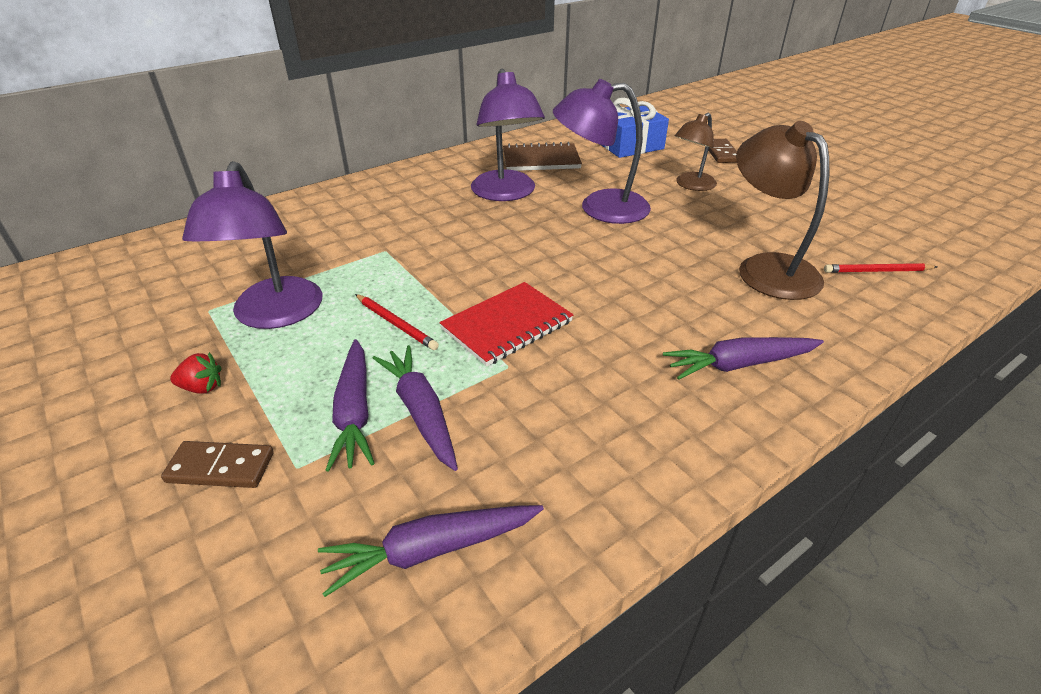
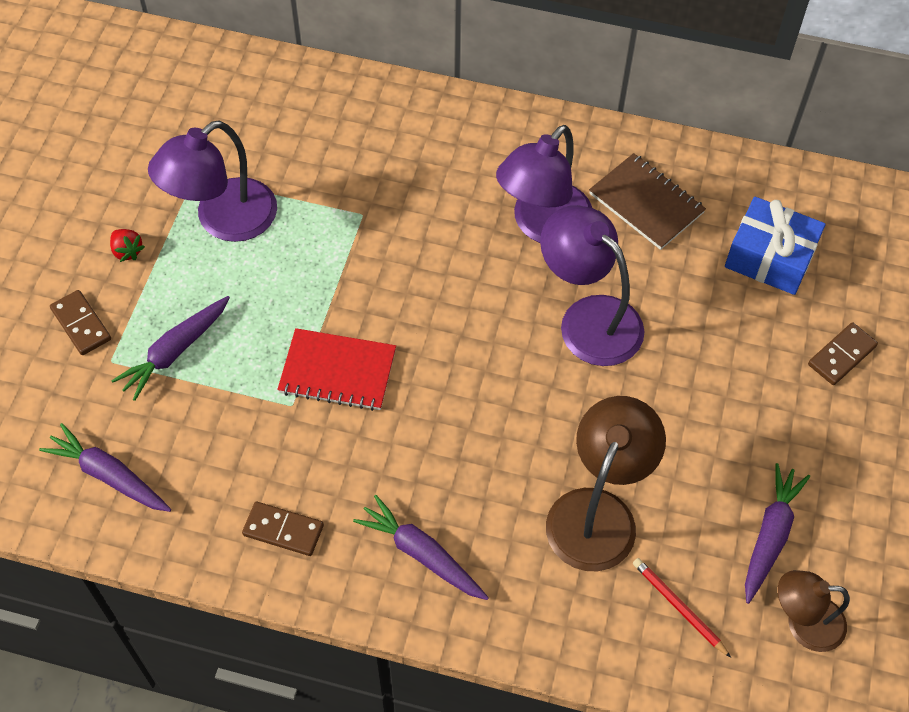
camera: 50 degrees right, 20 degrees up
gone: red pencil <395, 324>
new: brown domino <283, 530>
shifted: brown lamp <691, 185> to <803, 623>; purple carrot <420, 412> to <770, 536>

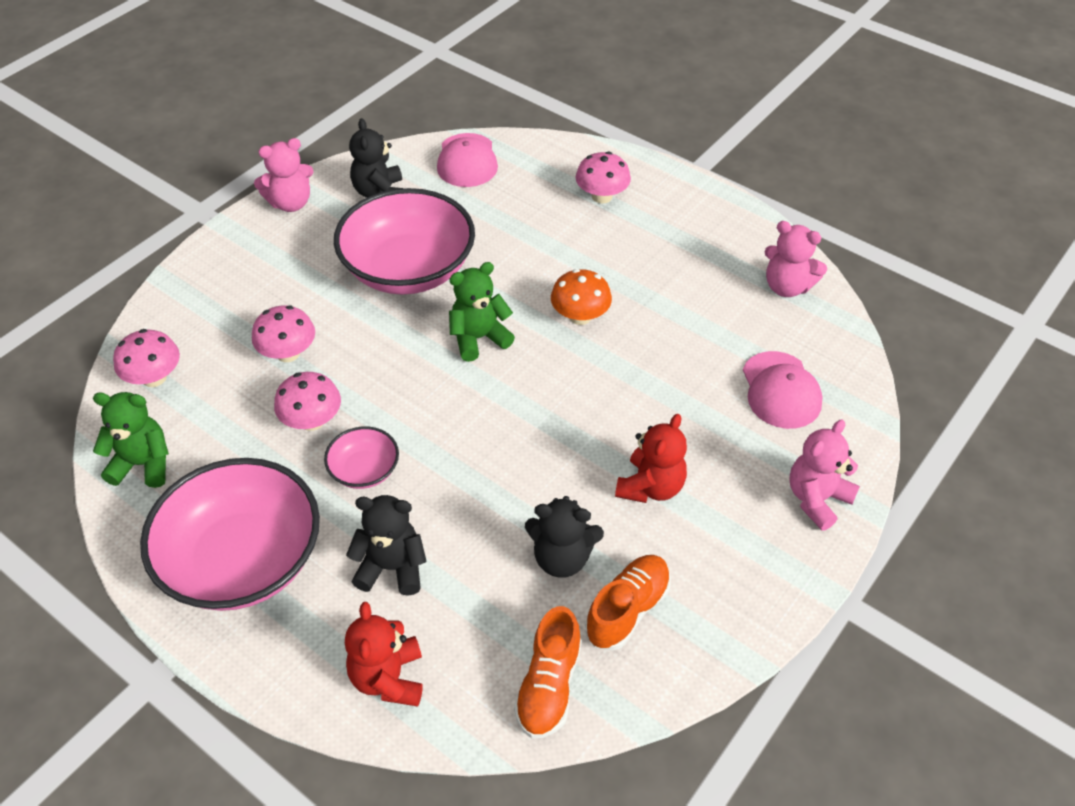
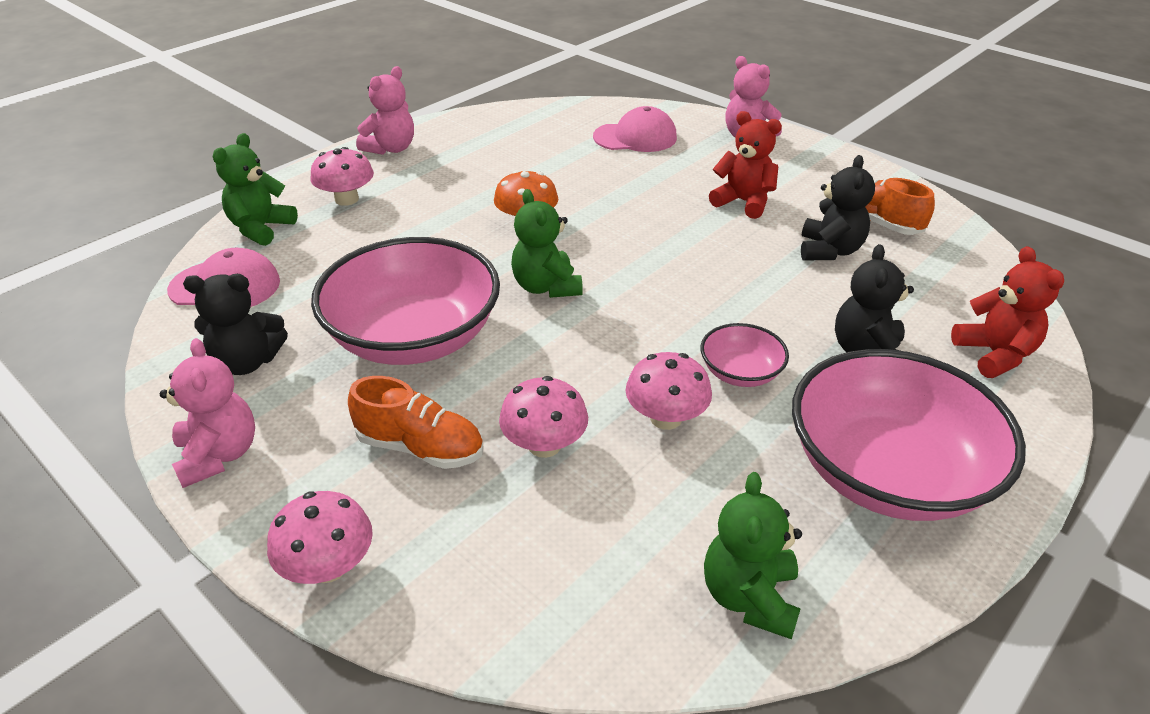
camera: 85 degrees left, 10 degrees down
new: green teddy bear <261, 228>
shifted: pink teddy bear <787, 287> to <391, 148>; pink mushroom <154, 378> to <328, 566>; orange shoe <549, 686> to <420, 447>
rotated: red teddy bear <388, 678> = <994, 354> 105 degrees counterclockwise

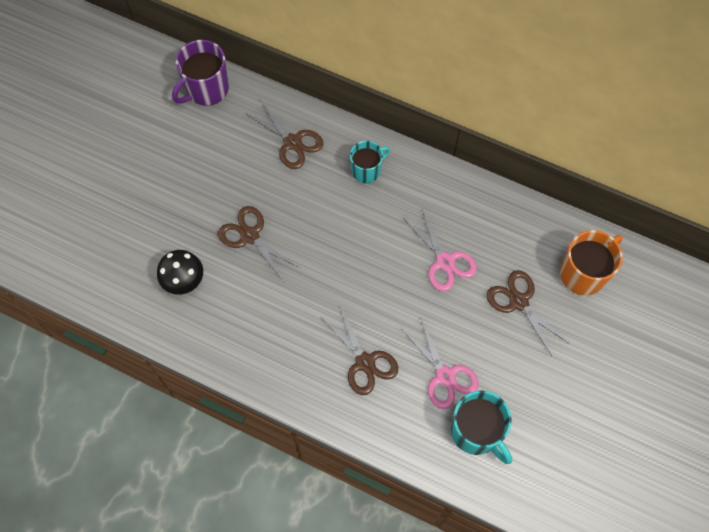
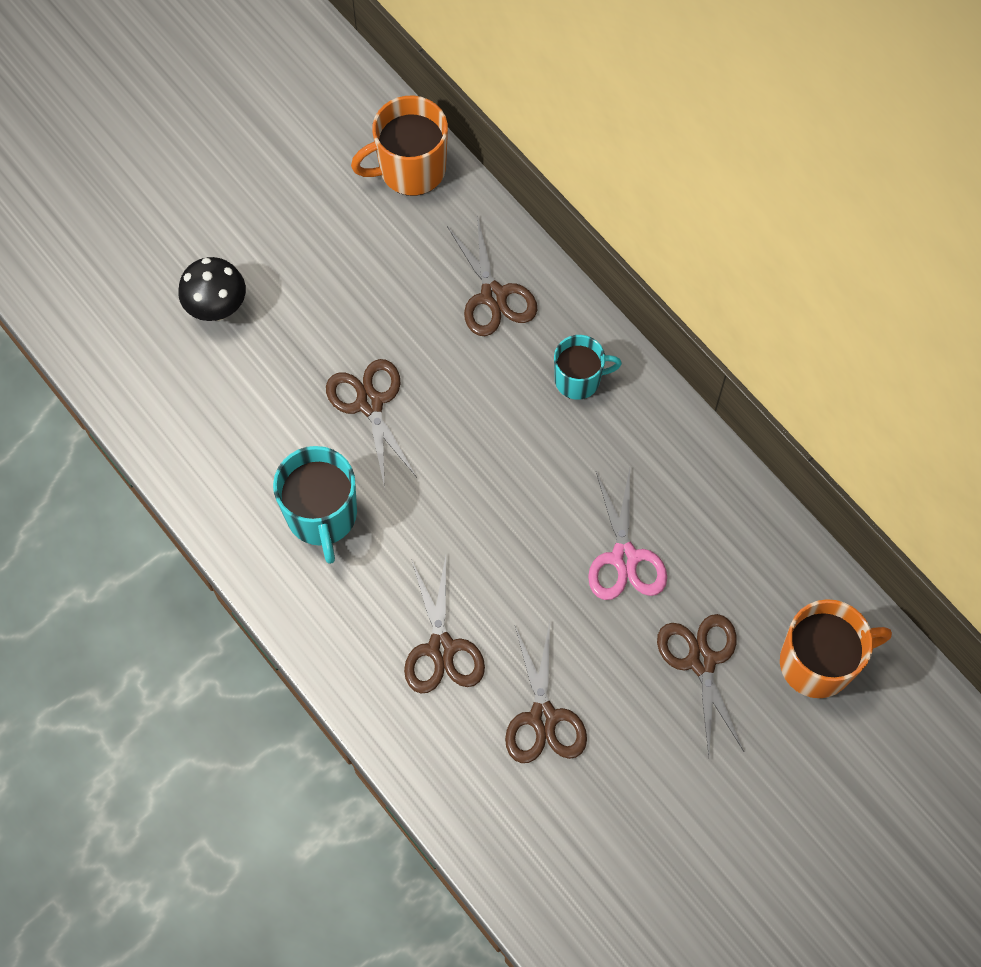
camera: 25 degrees right, 0 degrees up
shifted: black mushroom <184, 281> to <217, 308>; turquoise mug <476, 432> to <322, 515>
repainted: purple mug <206, 89> to orange mug <410, 169>; pink scissors <445, 376> to brown scissors <543, 717>

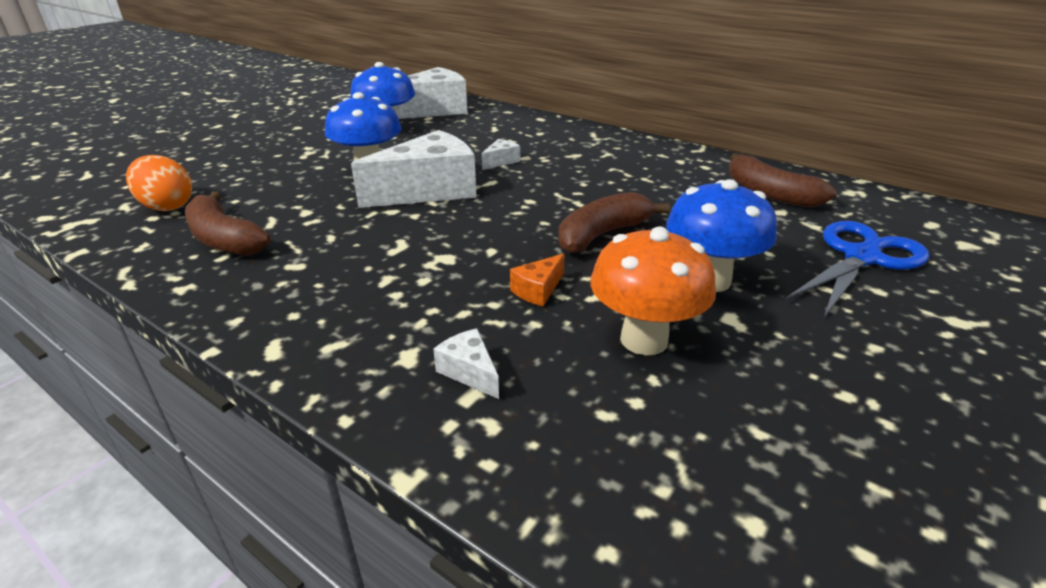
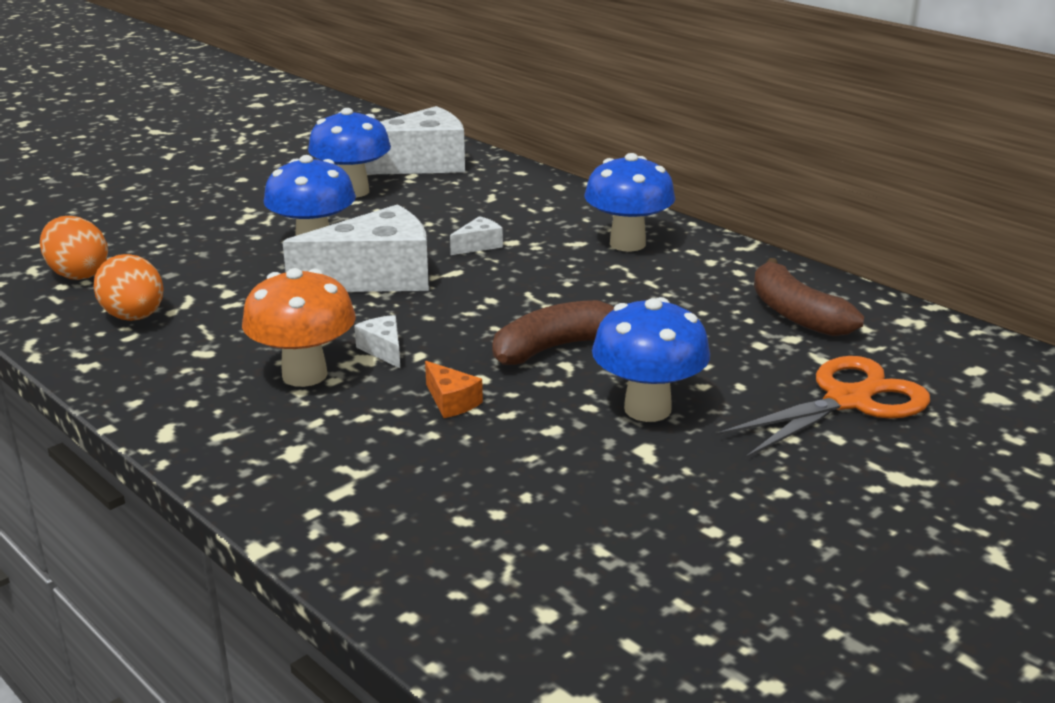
camera: 10 degrees right, 5 degrees down
new: blue mushroom <627, 244>
shifted: orange mushroom <644, 340> to <304, 375>; white cheese <469, 372> to <383, 350>
swapped: brown banana <224, 239> to orange egg <134, 317>
repainted: blue scissors <861, 257> to orange scissors <848, 401>
rotated: orange cheese <538, 290> = <451, 401> 90 degrees counterclockwise

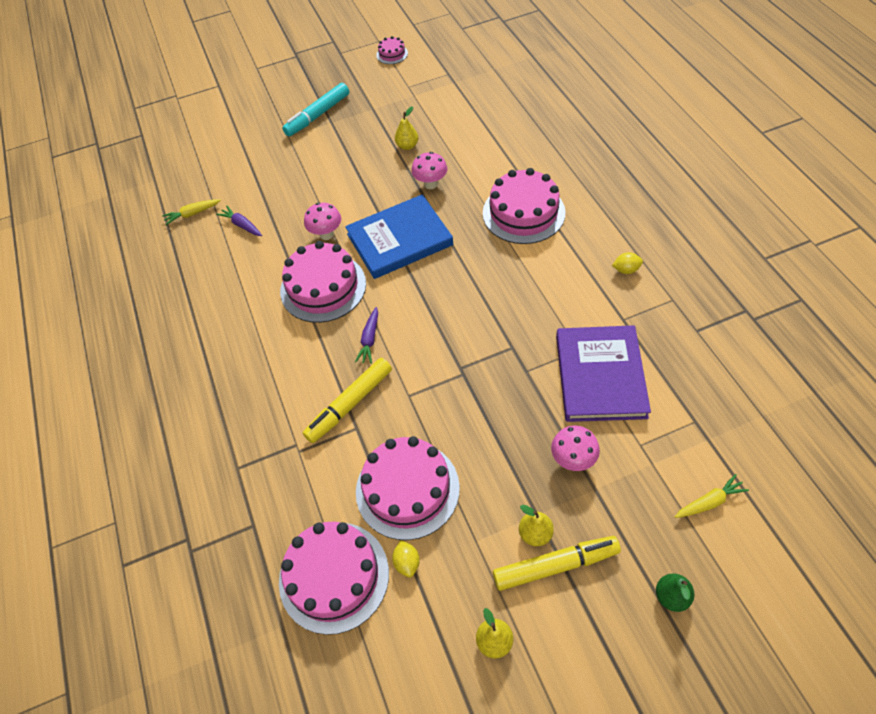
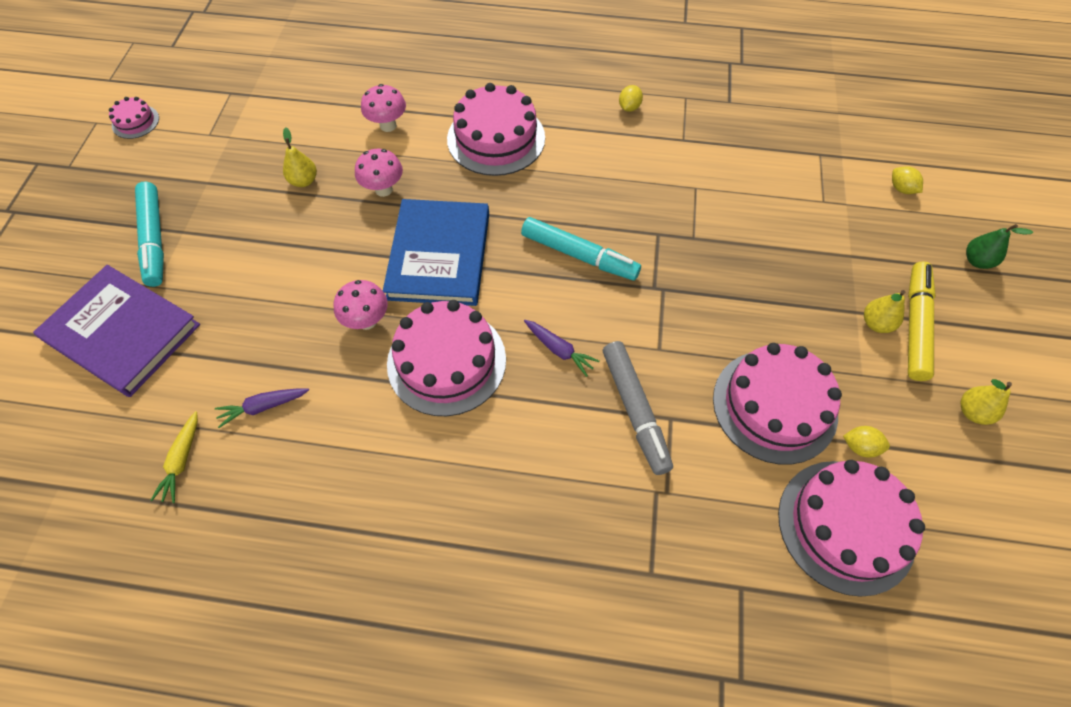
camera: 65 degrees left, 5 degrees up
new: turquoise marker <578, 255>
shifted: purple book <600, 376> to <122, 332>; pink mushroom <573, 460> to <388, 125>
swapped: yellow carrot <709, 502> to yellow lemon <901, 189>
repainted: yellow marker <350, 404> to grey marker <635, 409>

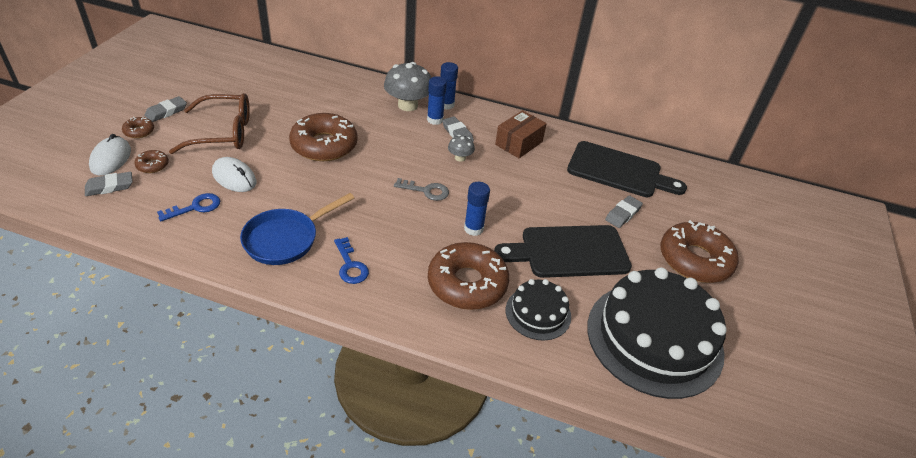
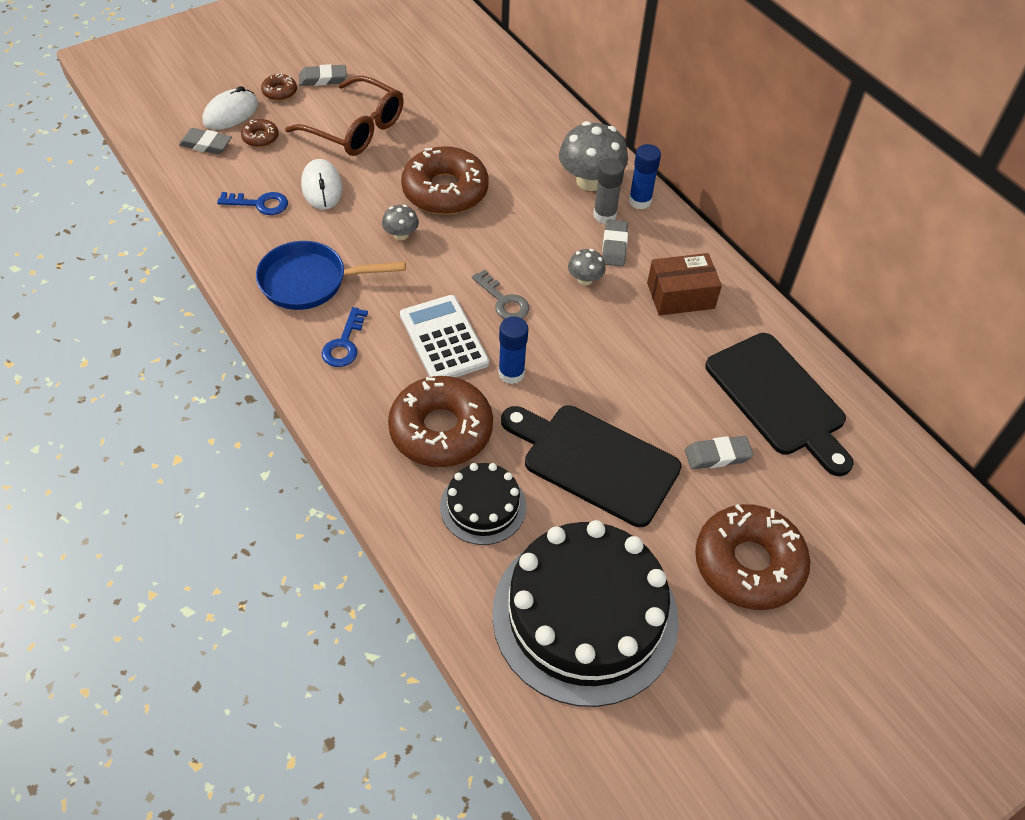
camera: 40 degrees right, 10 degrees up
new: grey mushroom <401, 235>; white calculator <443, 339>
repainted: blue glue stick <435, 120> to grey glue stick <604, 215>

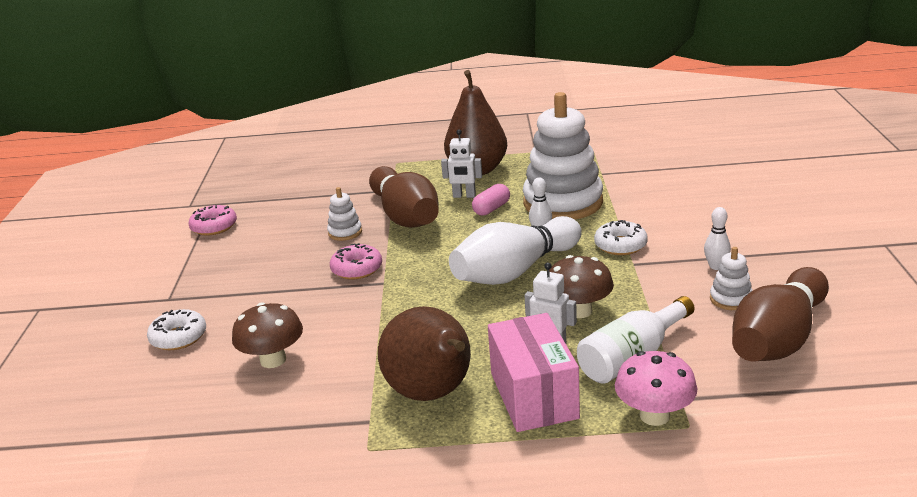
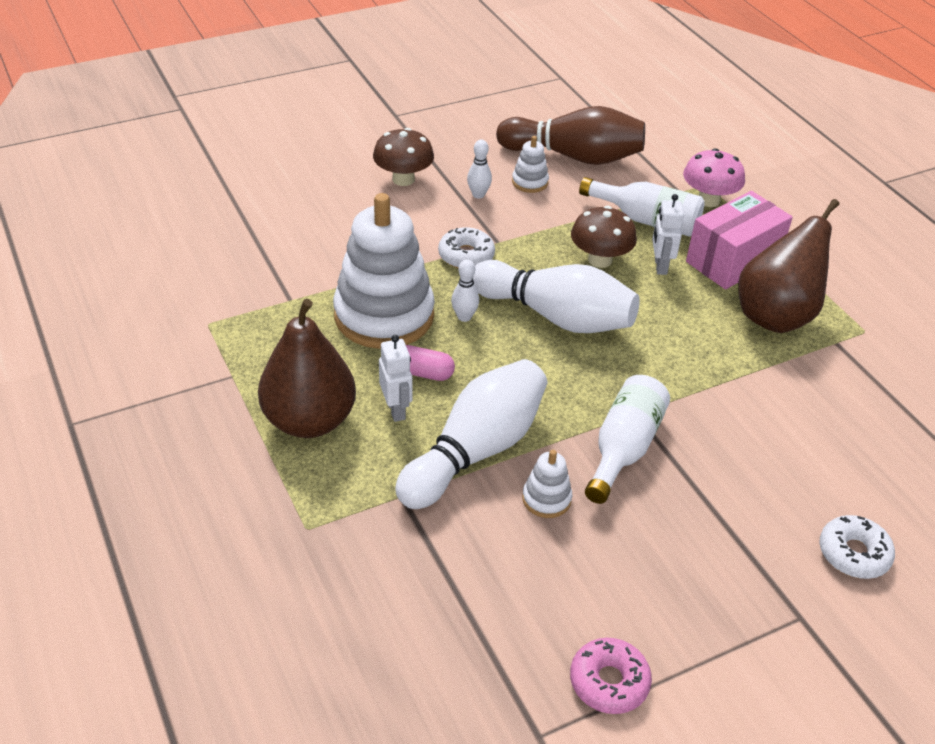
camera: 120 degrees left, 15 degrees up
shifted: brown mushroom <273, 360> to <403, 179>
swapped: pink donut <357, 269> to white bottle <623, 448>
repainted: brown bowling pin <405, 216> to white bowling pin <475, 451>

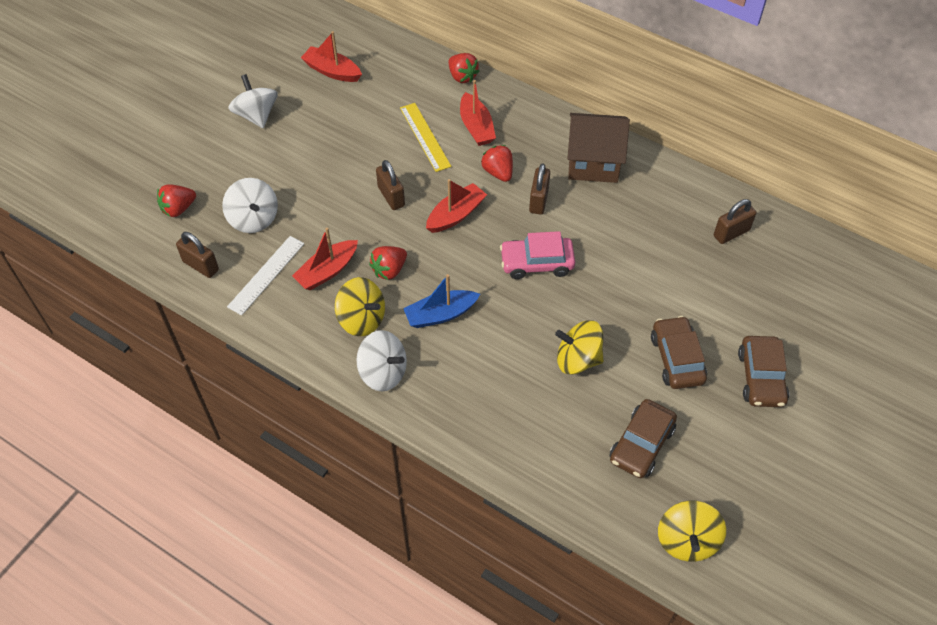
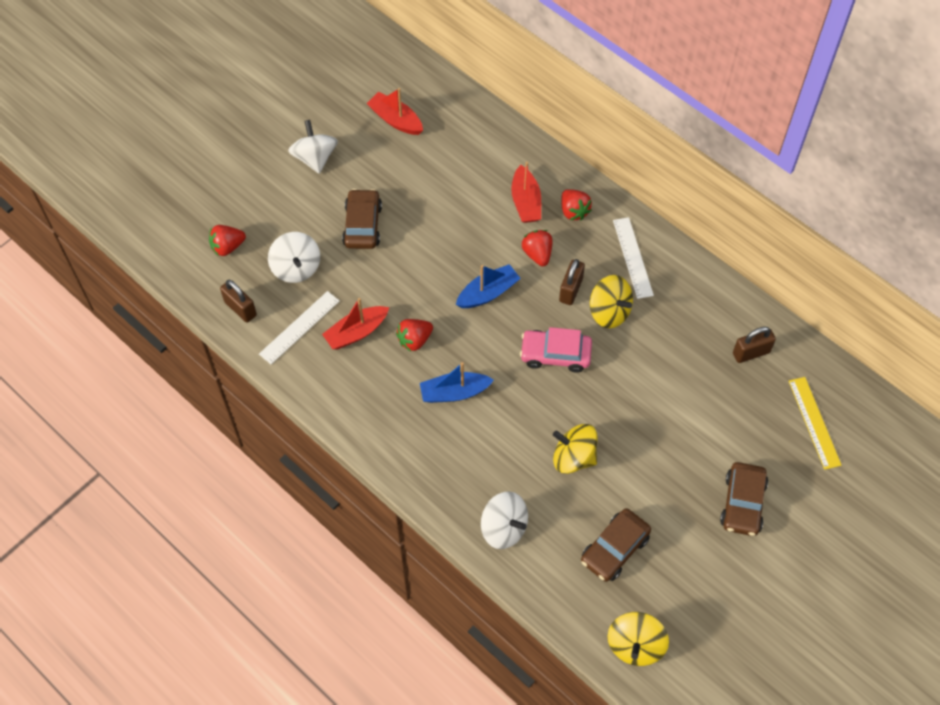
camera: 10 degrees right, 5 degrees up
gone: brown padlock <391, 196>
shifted: red strawberry <462, 76> to <573, 211>; yellow ruler <425, 137> to <814, 422>; yellow spinning top <362, 319> to <609, 312>; brown car <677, 359> to <362, 225>; white spinning top <383, 372> to <504, 528>
swapped: brown house <593, 162> to white ruler <633, 257>
repainted: red boat <456, 215> to blue boat <488, 293>

